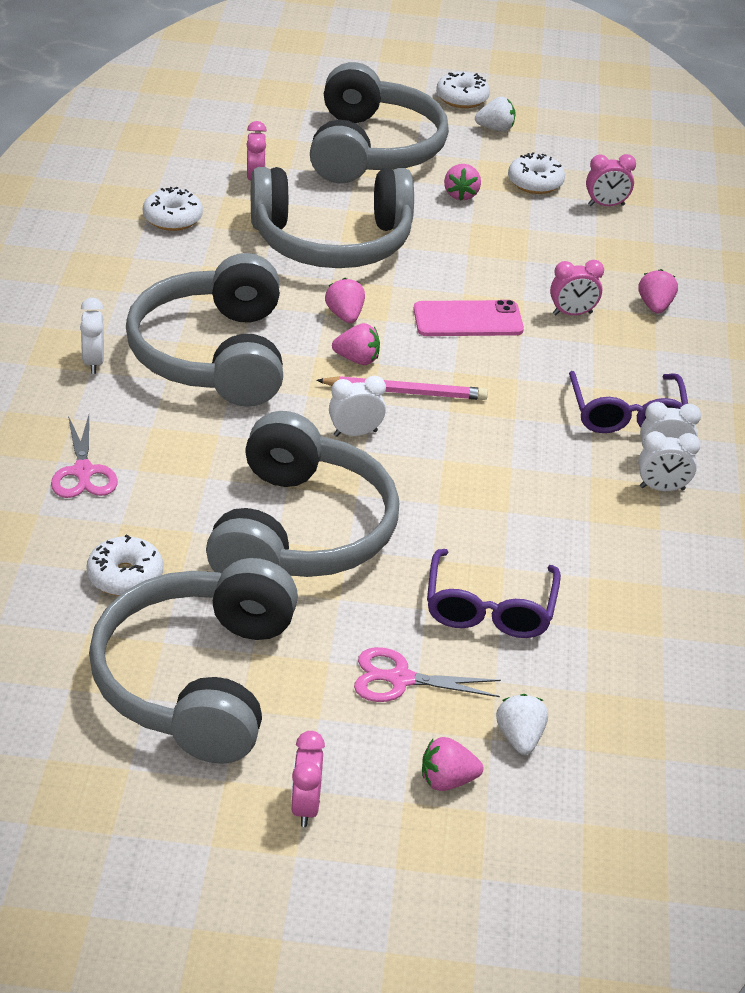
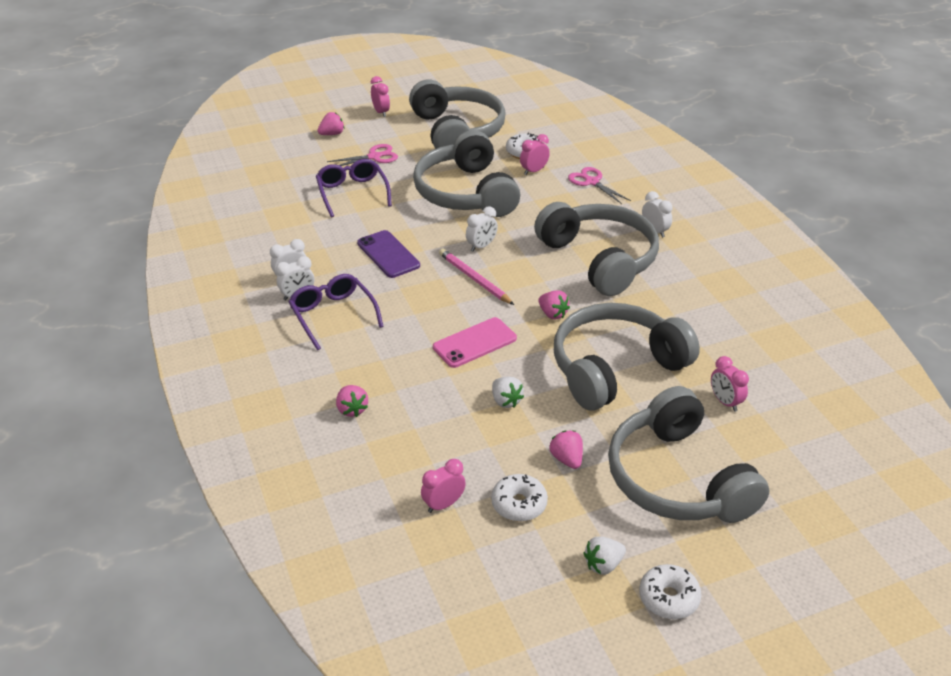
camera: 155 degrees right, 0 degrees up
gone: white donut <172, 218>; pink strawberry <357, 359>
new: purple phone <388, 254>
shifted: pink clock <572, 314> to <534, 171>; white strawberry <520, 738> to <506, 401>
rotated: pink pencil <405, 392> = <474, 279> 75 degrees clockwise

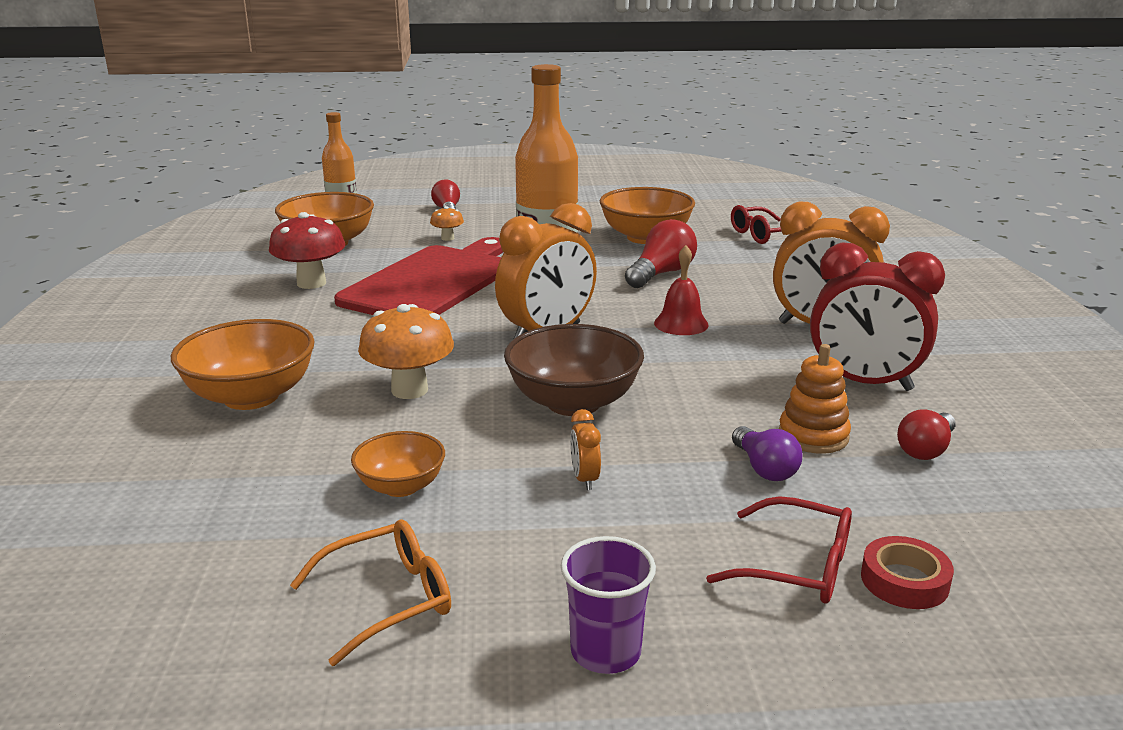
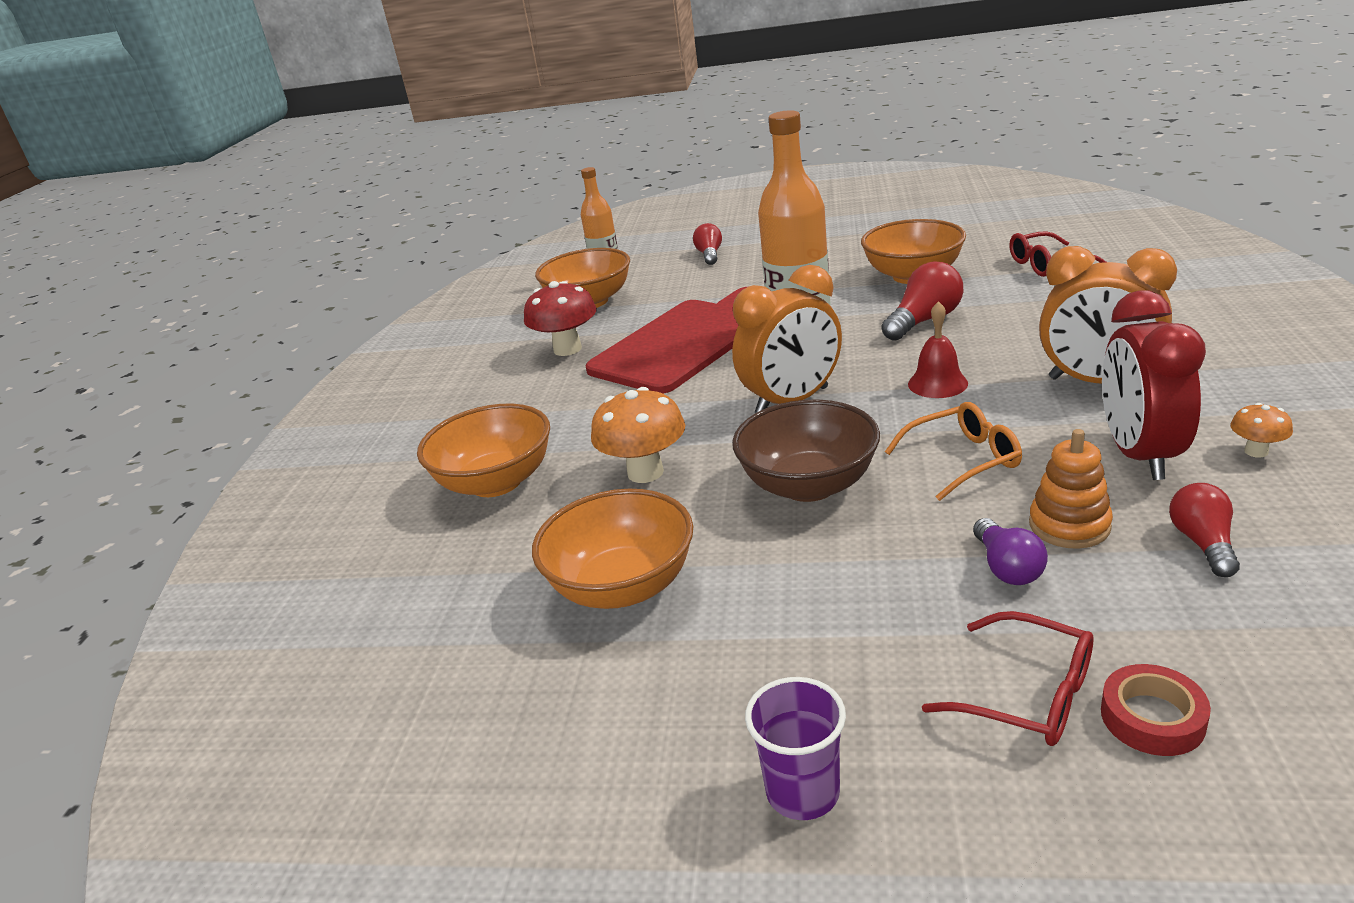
camera: 15 degrees right, 5 degrees up
gone: orange clock <585, 479>
shifted: orange mushroom <447, 238> to <1256, 451>; orange glasses <388, 599> to <963, 460>
rotated: red clock <864, 383> = <1139, 455> 60 degrees clockwise; red light bulb <925, 449> = <1203, 543> 135 degrees clockwise
scaled: orange bowl <401, 486> = <623, 586> x1.72

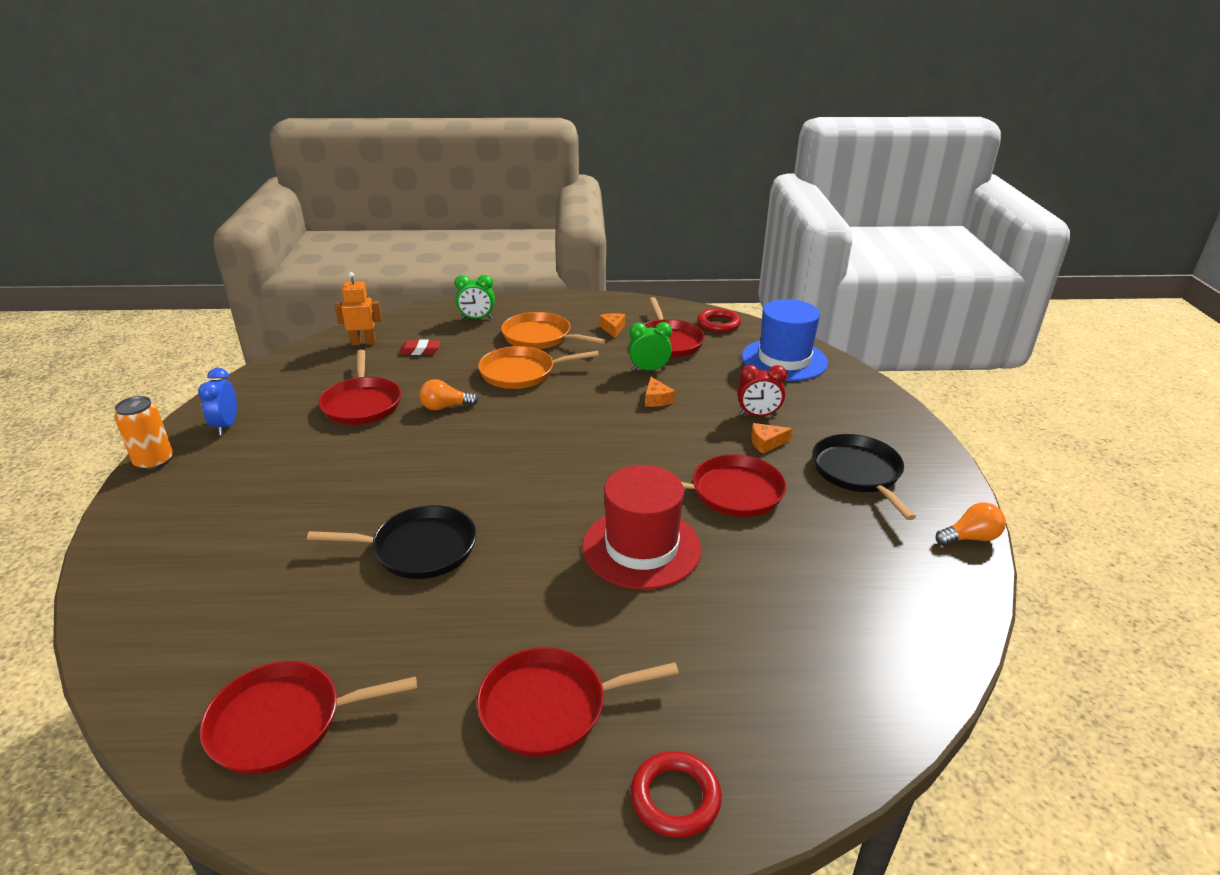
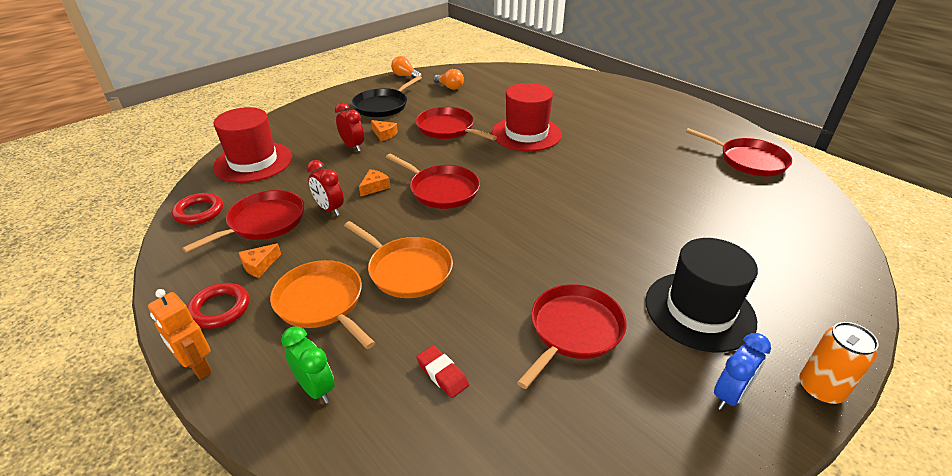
camera: 130 degrees left, 5 degrees up
gone: black pan <419, 548>
new: black hat <699, 311>
shifted: orange robot <363, 343> to <197, 367>; orange light bulb <445, 407> to <449, 87>; red pan <550, 706> to <441, 190>; red ring <675, 798> to <220, 309>
repainted: blue hat <784, 360> to red hat <253, 162>; green clock <649, 369> to red clock <329, 209>
rotated: orange pan <540, 337> = <322, 302> 150 degrees clockwise

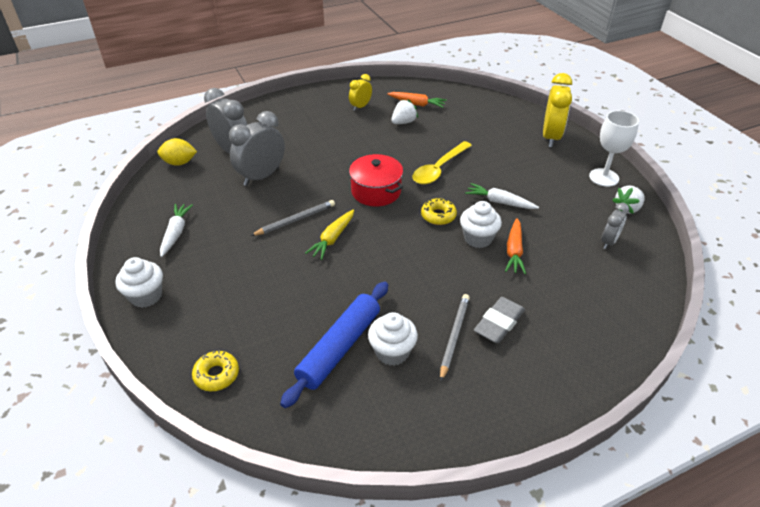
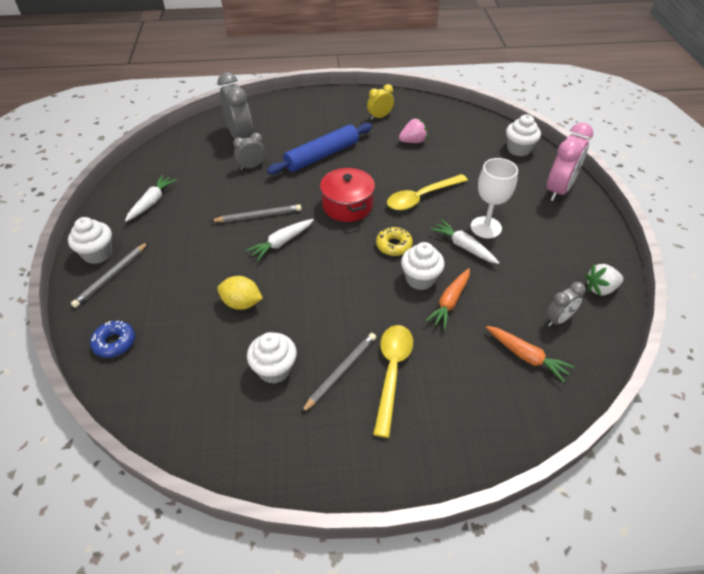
camera: 20 degrees right, 5 degrees up
new: white cupcake <518, 149>; grey pencil <112, 276>
shifted: orange carrot <417, 104> to <526, 356>; white goblet <604, 177> to <486, 227>; yellow lemon <179, 163> to <242, 303>; blue rolling pin <339, 347> to <322, 155>
swapped: grey eraser <499, 323> to yellow spoon <392, 372>
repainted: yellow clock <551, 137> to pink clock <558, 190>; white strawberry <403, 122> to pink strawberry <413, 141>; yellow carrot <332, 239> to white carrot <281, 243>; yellow donut <216, 375> to blue donut <114, 342>
scaled: grey clock <261, 176> = <252, 166> x0.56

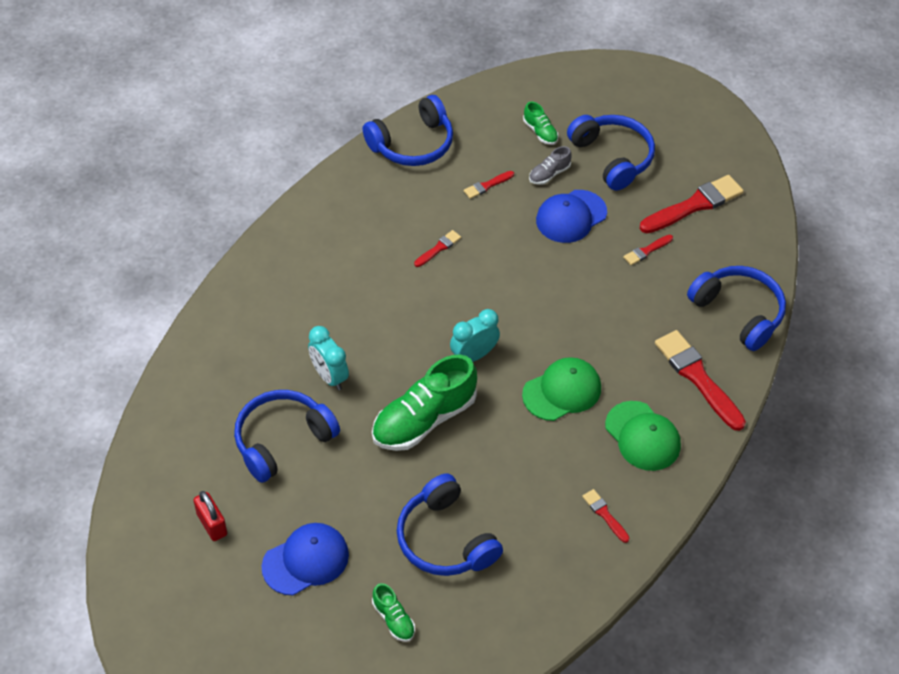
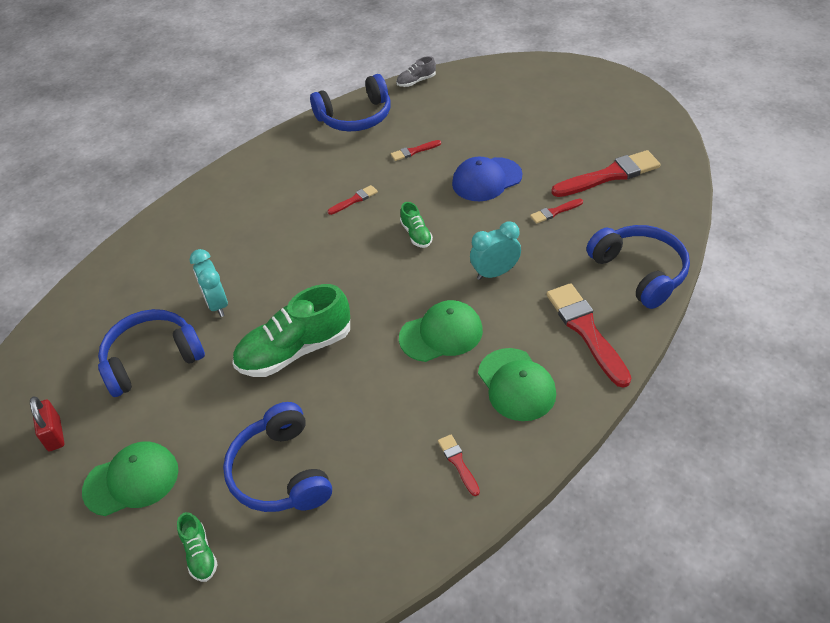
camera: 15 degrees right, 5 degrees down
gone: blue headphones <612, 157>
shifted: green shoe <540, 132> to <416, 234>; grey shoe <549, 174> to <416, 81>; turquoise clock <473, 356> to <495, 273>
repainted: blue cap <306, 560> to green cap <131, 480>

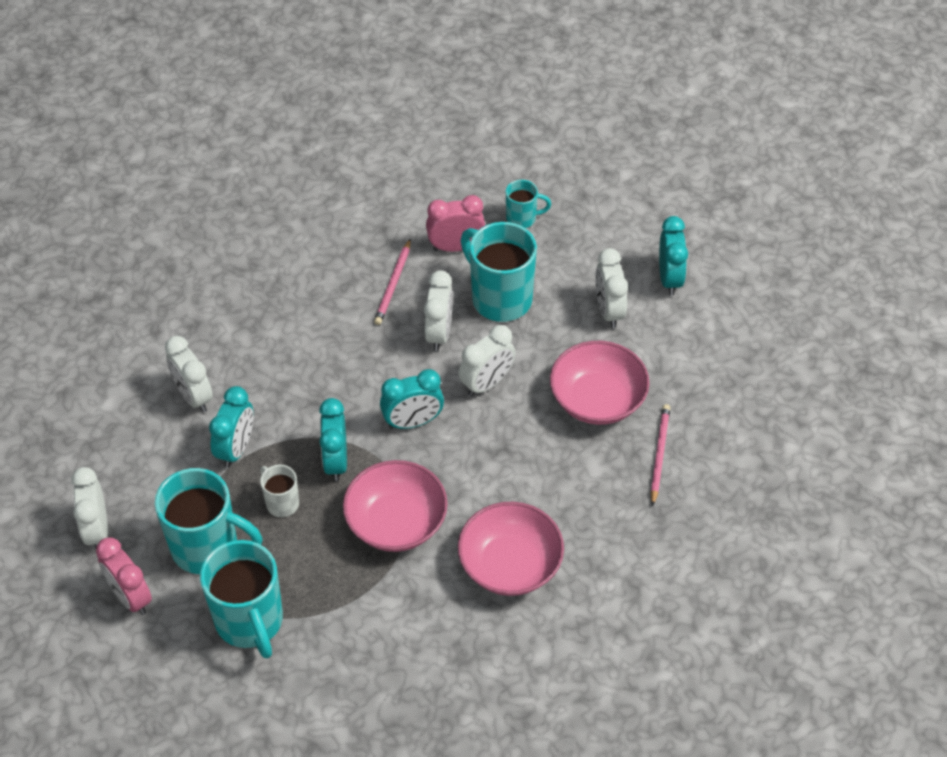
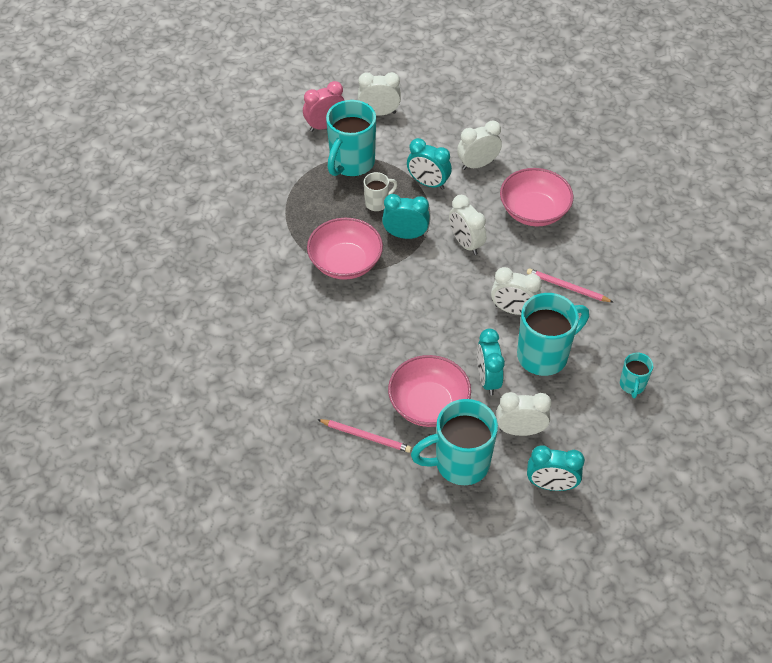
camera: 100 degrees right, 0 degrees up
gone: pink clock <456, 247>
shifted: white clock <487, 383> to <465, 243>; turquoise clock <413, 422> to <488, 379>; pink bowl <510, 565> to <534, 211>; turquoise mug <250, 622> to <459, 463>

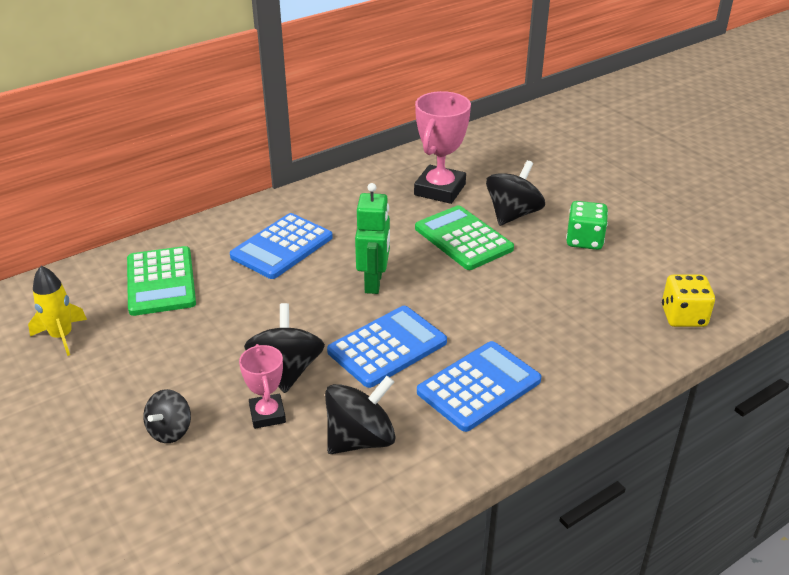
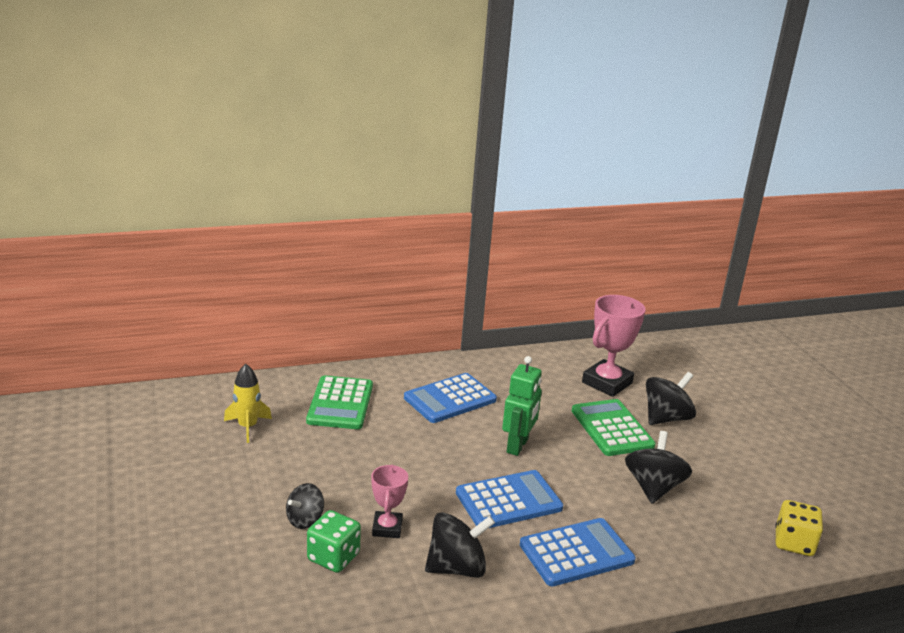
camera: 15 degrees right, 10 degrees down
shifted: green dice <584, 240> to <333, 557>; black spinning top <286, 370> to <653, 488>

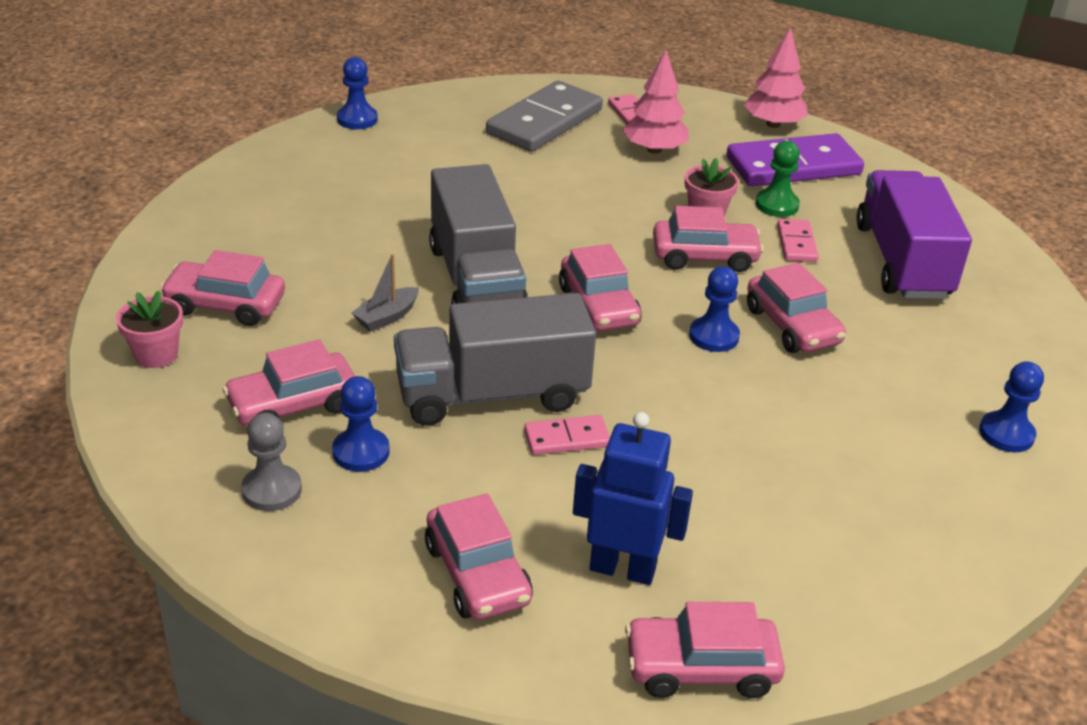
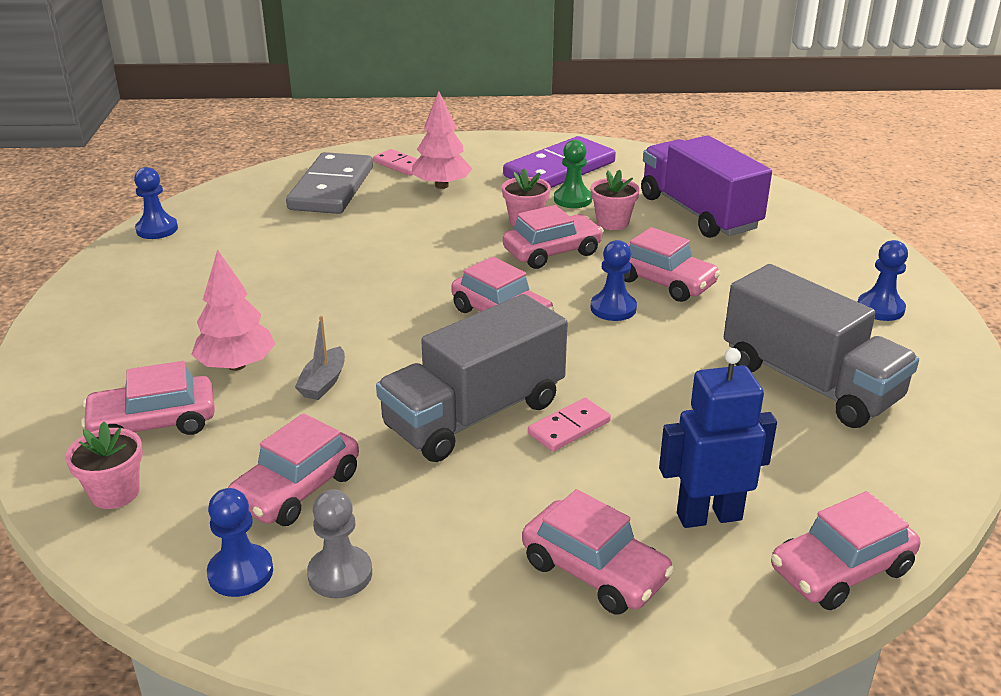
camera: 25 degrees left, 5 degrees down
shifted: pink tree <773, 124> to <236, 365>; grey truck <476, 280> to <809, 382>; blue pawn <361, 452> to <240, 573>
swapped: pink domino <796, 243> to pink flower pot <612, 222>

